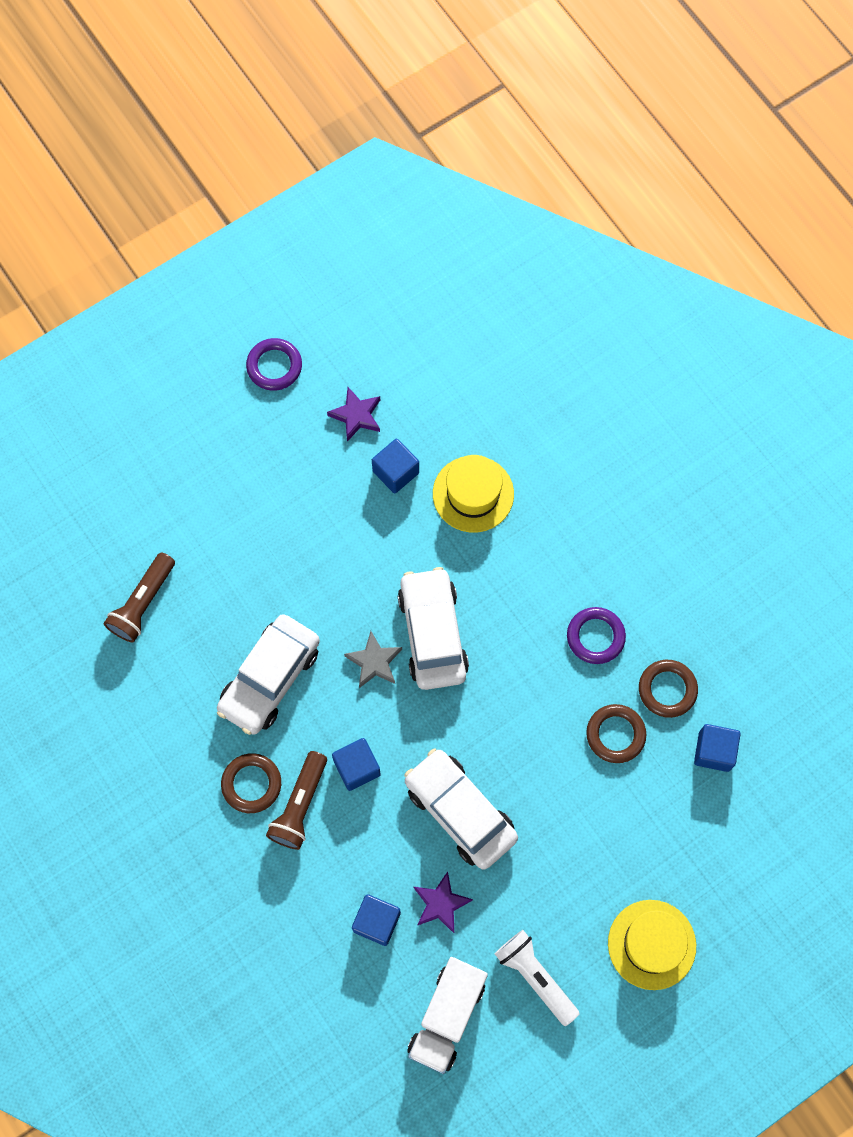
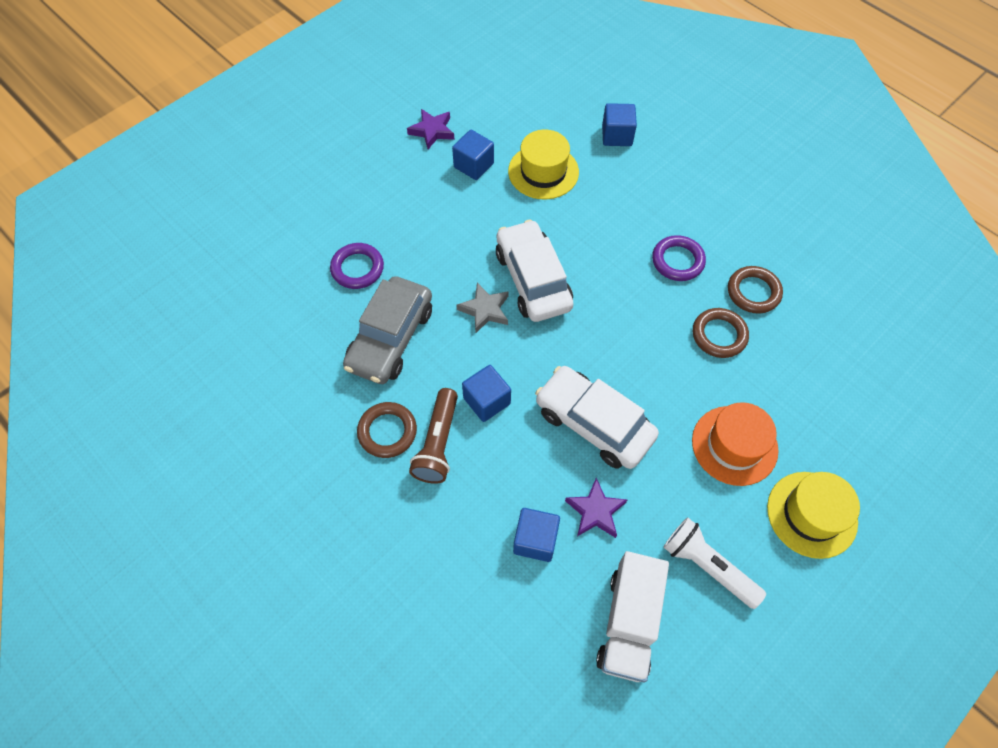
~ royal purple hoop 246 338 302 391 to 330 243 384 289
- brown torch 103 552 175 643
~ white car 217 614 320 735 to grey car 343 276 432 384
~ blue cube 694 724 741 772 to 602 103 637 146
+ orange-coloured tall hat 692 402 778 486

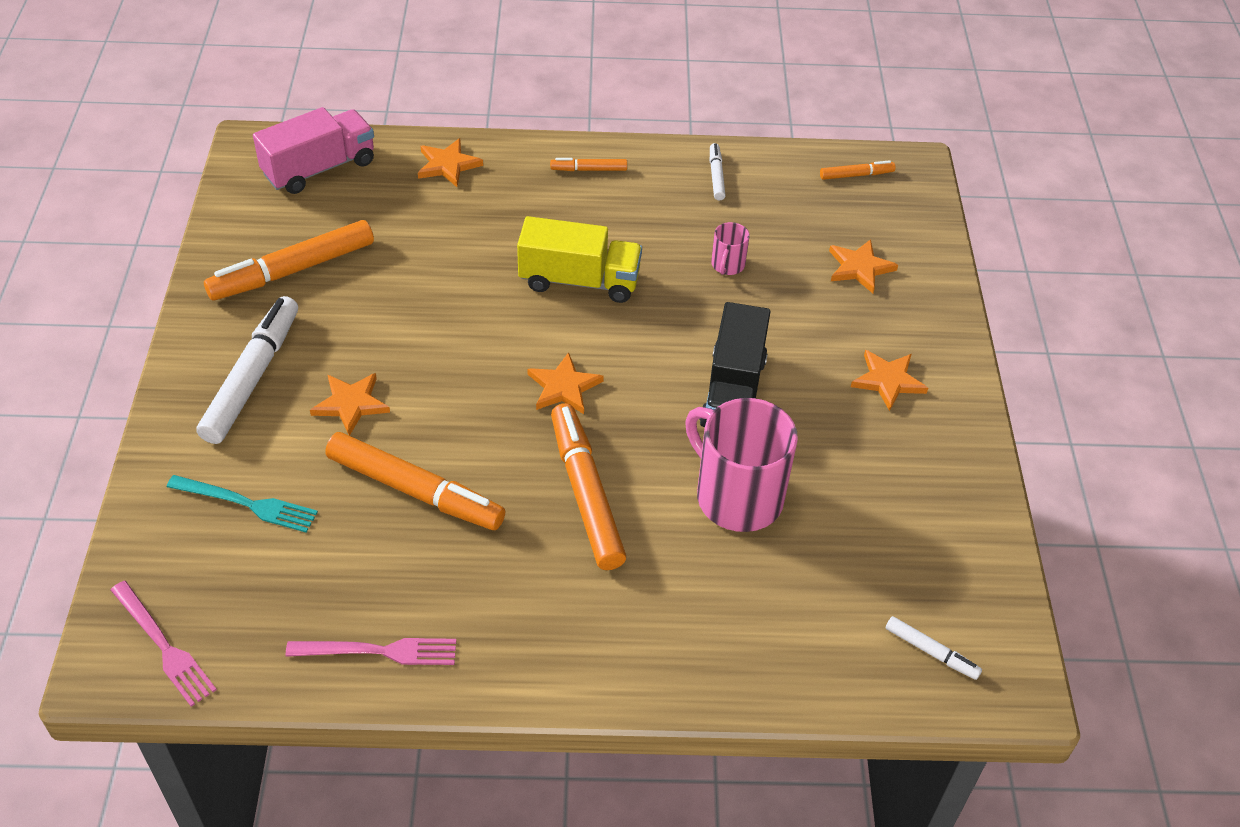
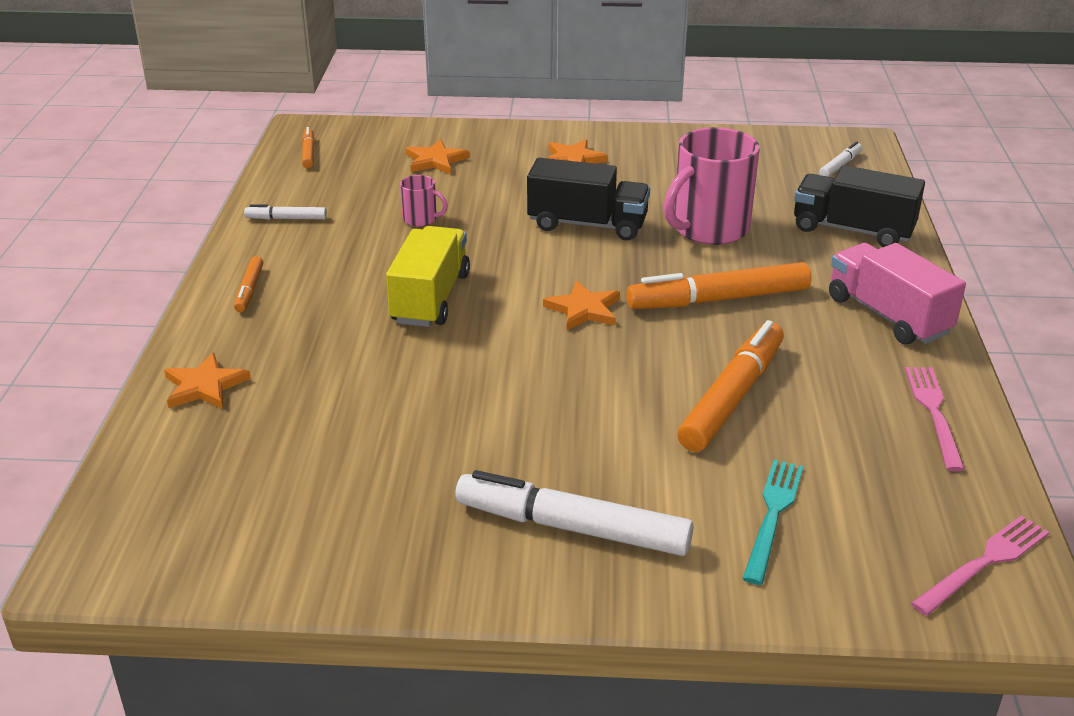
~ rosy truck 253 107 374 194 to 829 243 966 345
- orange-coloured marker pen 204 220 374 300
- orange-coloured star 310 373 390 436
+ ebony truck 794 165 925 247

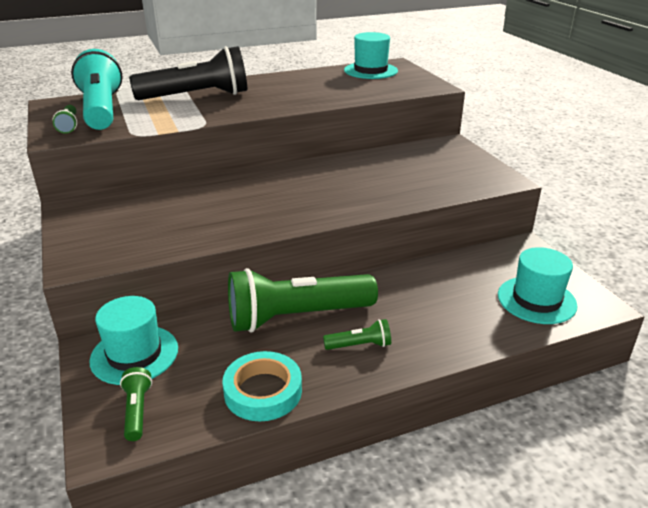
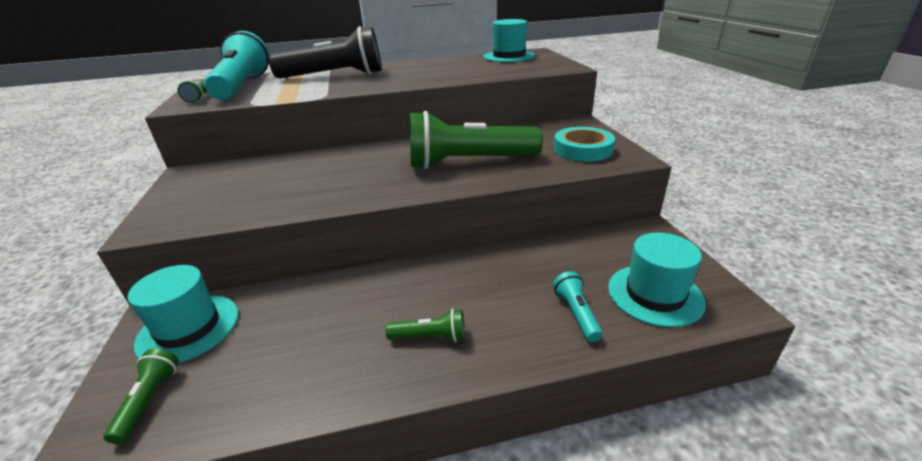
~ green torch 228 268 378 333 to 410 111 543 169
~ turquoise roll of tape 222 351 302 421 to 554 127 615 162
+ turquoise torch 553 271 603 342

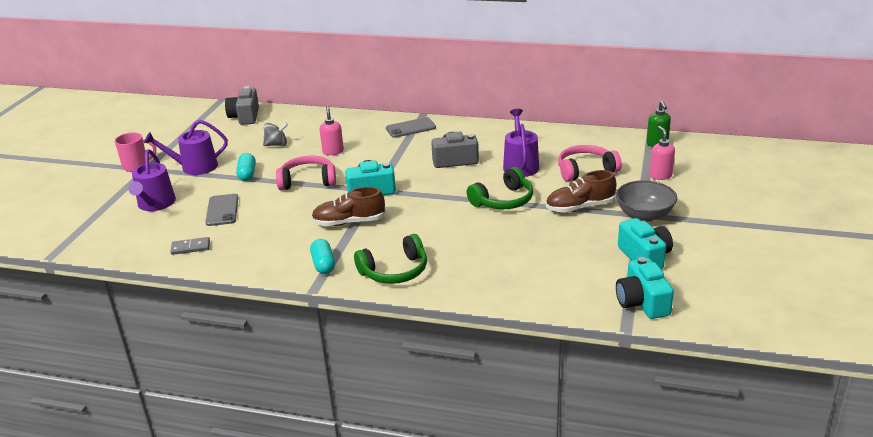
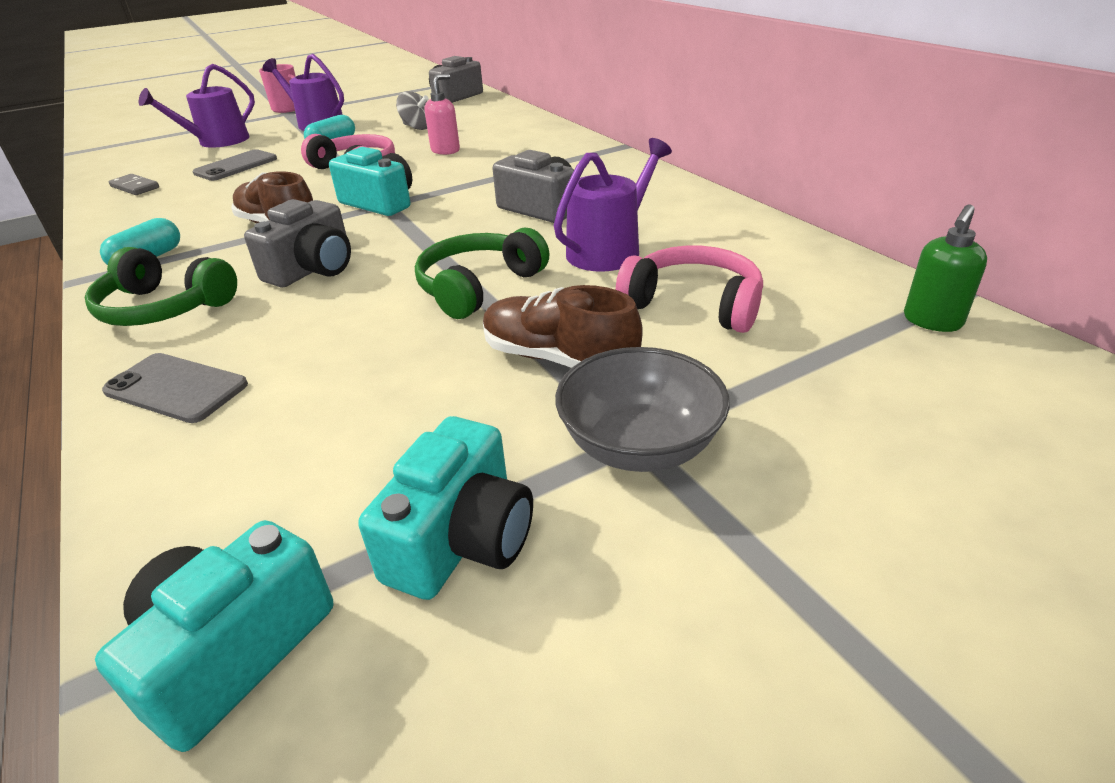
~ grey smartphone 386 117 436 138 to 102 353 248 423
- rosy pump bottle 650 126 675 180
~ green headphones 467 167 533 209 = 415 228 549 319 120 degrees clockwise
+ grey camera 244 199 351 287

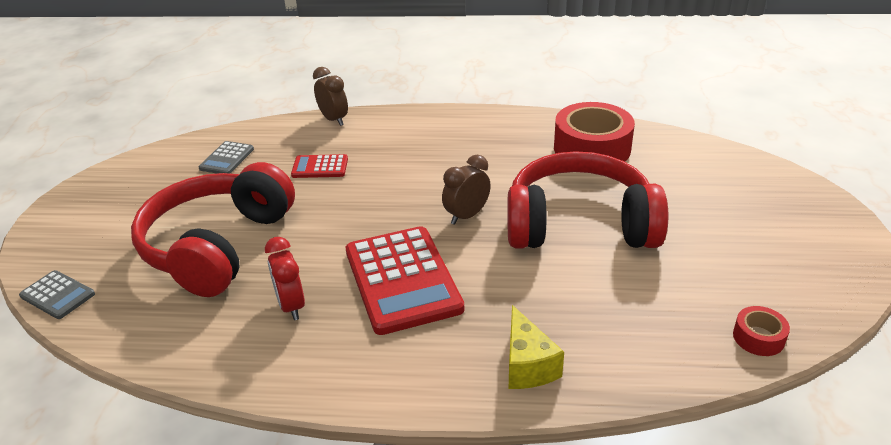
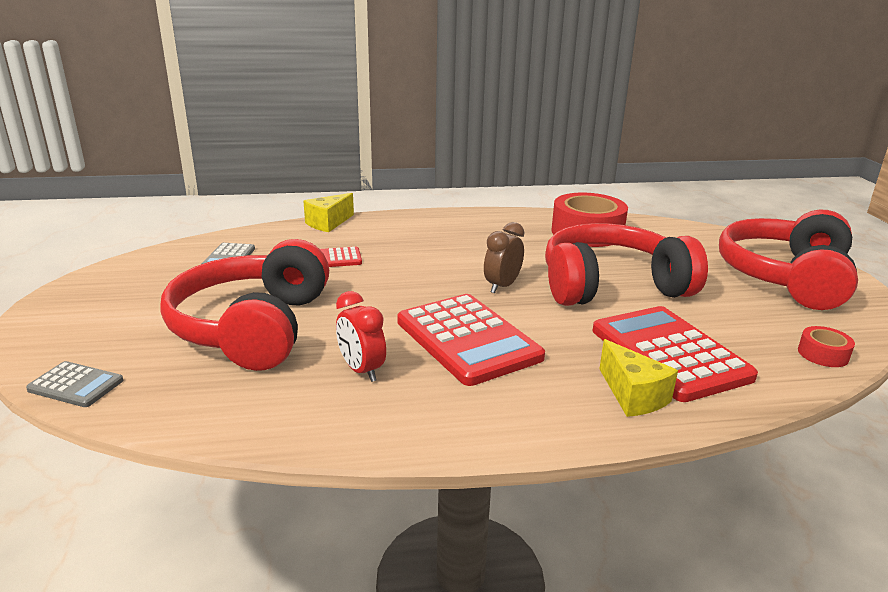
~ brown bedside clock 313 67 348 126 to yellow piece of cheese 303 193 354 232
+ crimson headphones 719 209 858 310
+ crimson pocket calculator 593 306 758 402

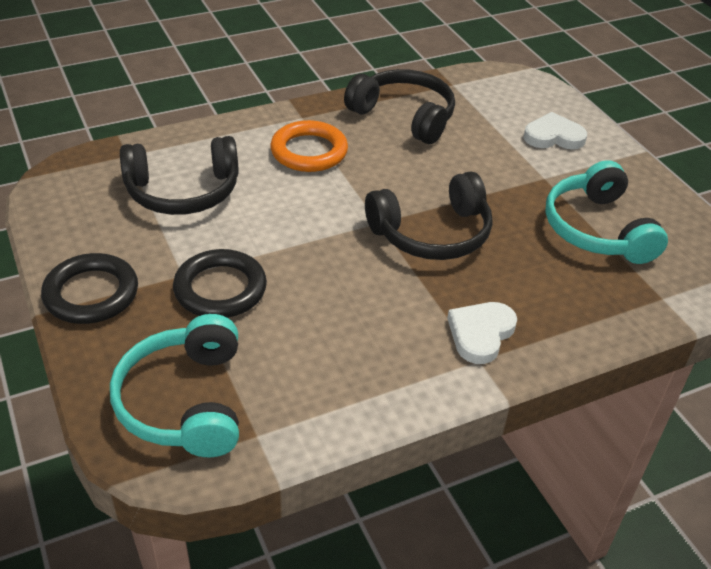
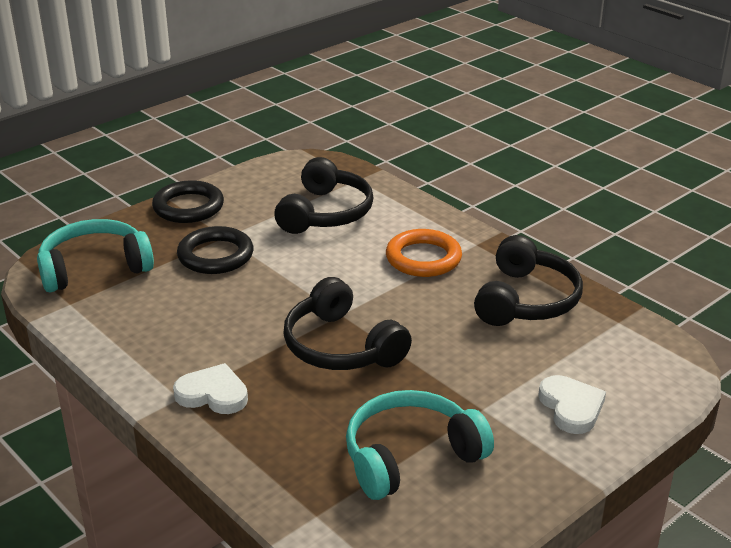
~ ebony headphones 120 136 239 215 = 274 157 374 234 135 degrees counterclockwise

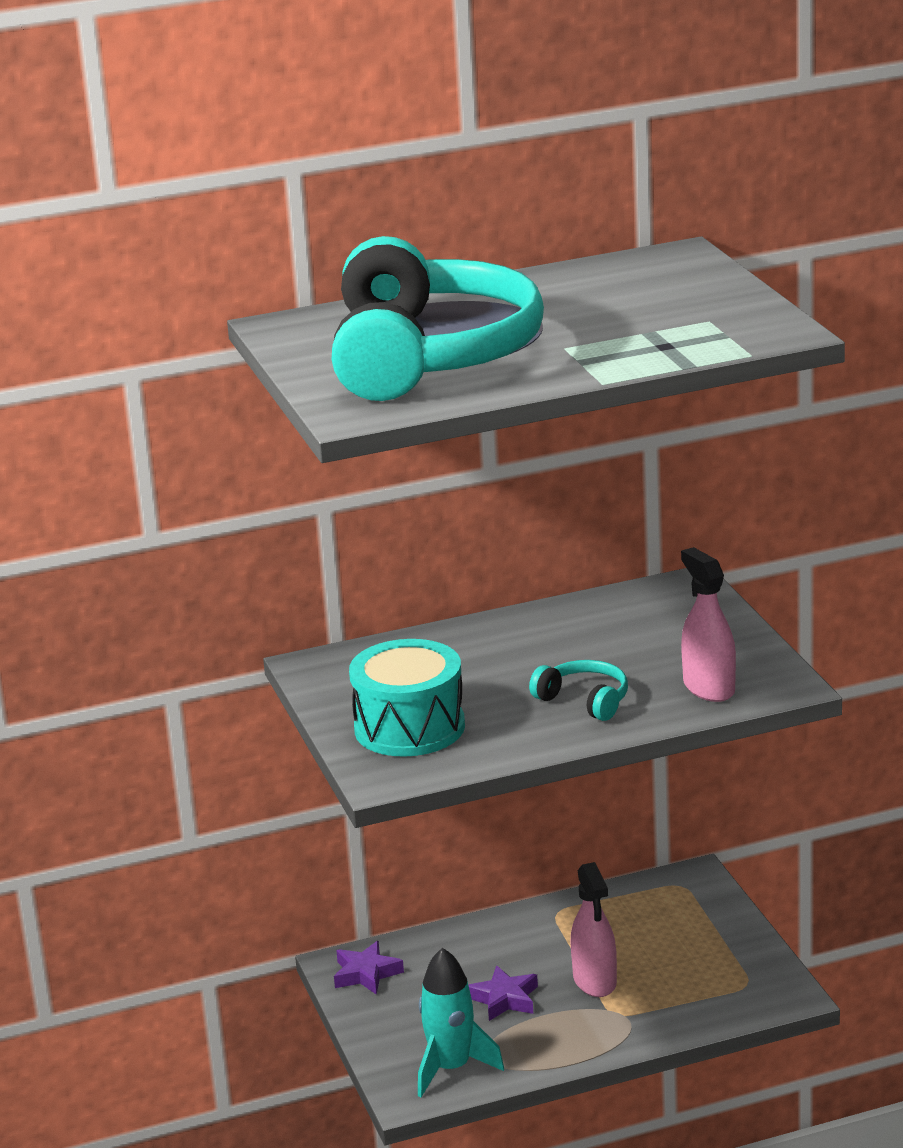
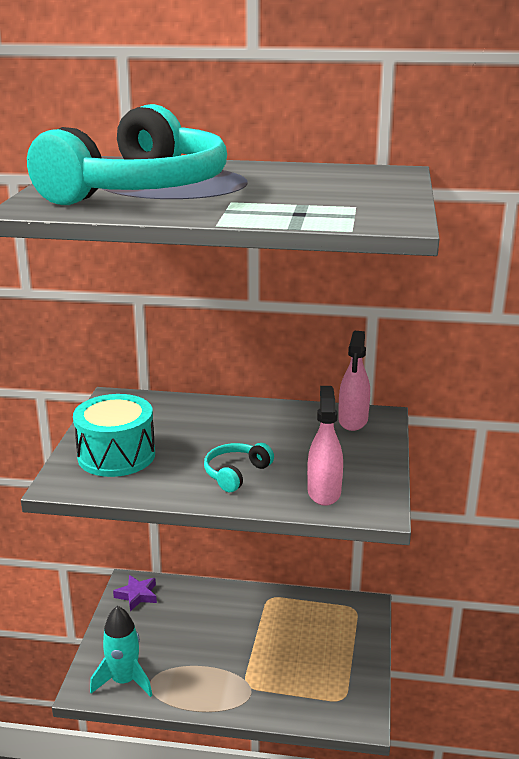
~ turquoise headphones 529 660 628 721 = 204 443 274 492 120 degrees counterclockwise
~ rosy sprayer 571 862 617 997 to 338 331 370 431
- royal purple star 468 965 538 1021

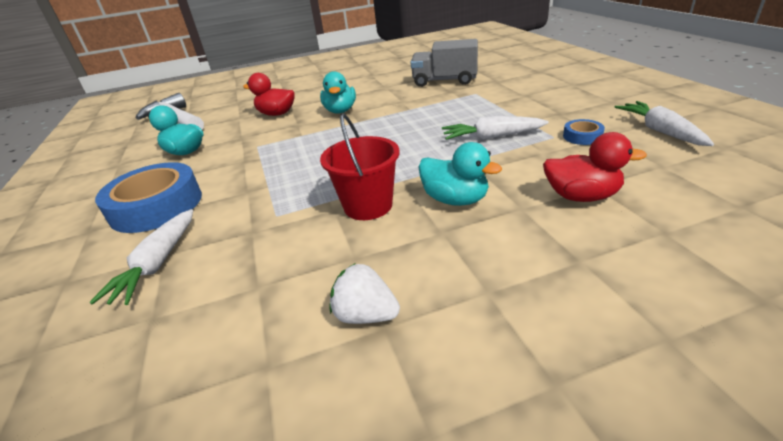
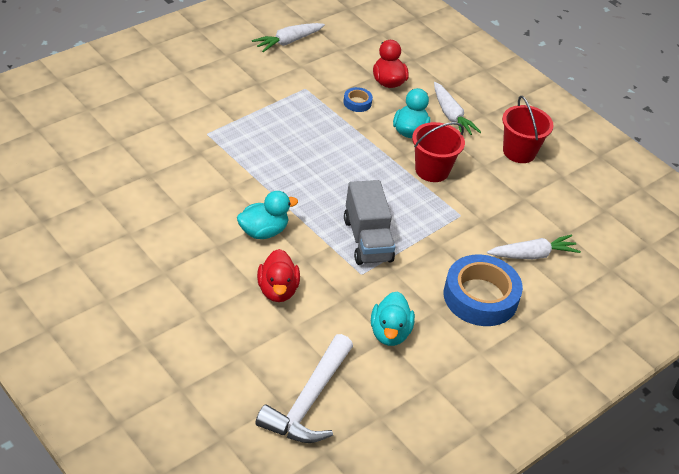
~ grey truck 411 39 478 87 to 344 180 395 265
~ white root vegetable 442 116 549 140 to 434 82 481 135
~ blue roll of tape 563 119 605 145 to 343 87 373 112
~ white toy strawberry 330 264 400 324 to crimson pail 502 96 554 163

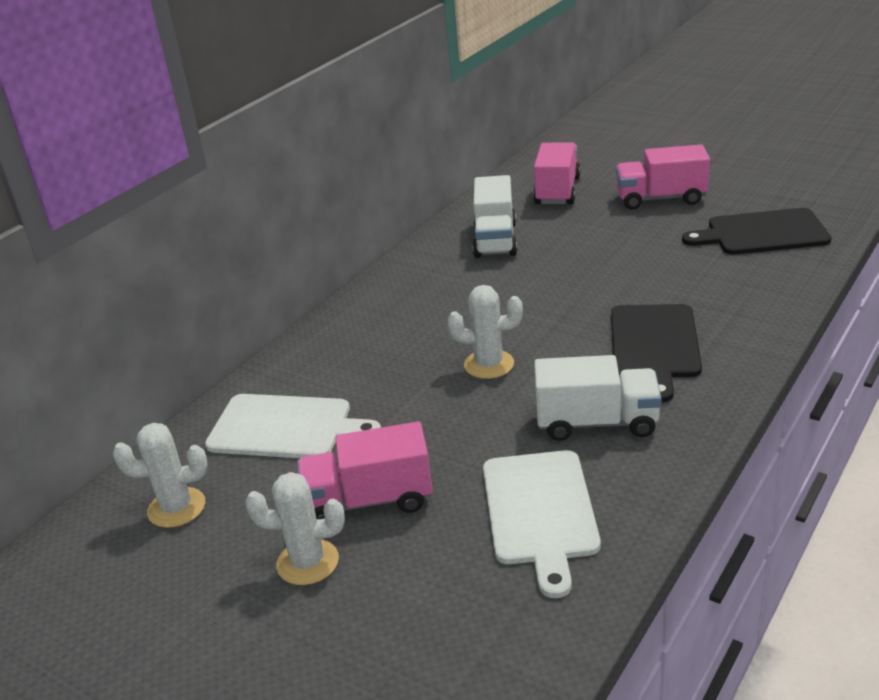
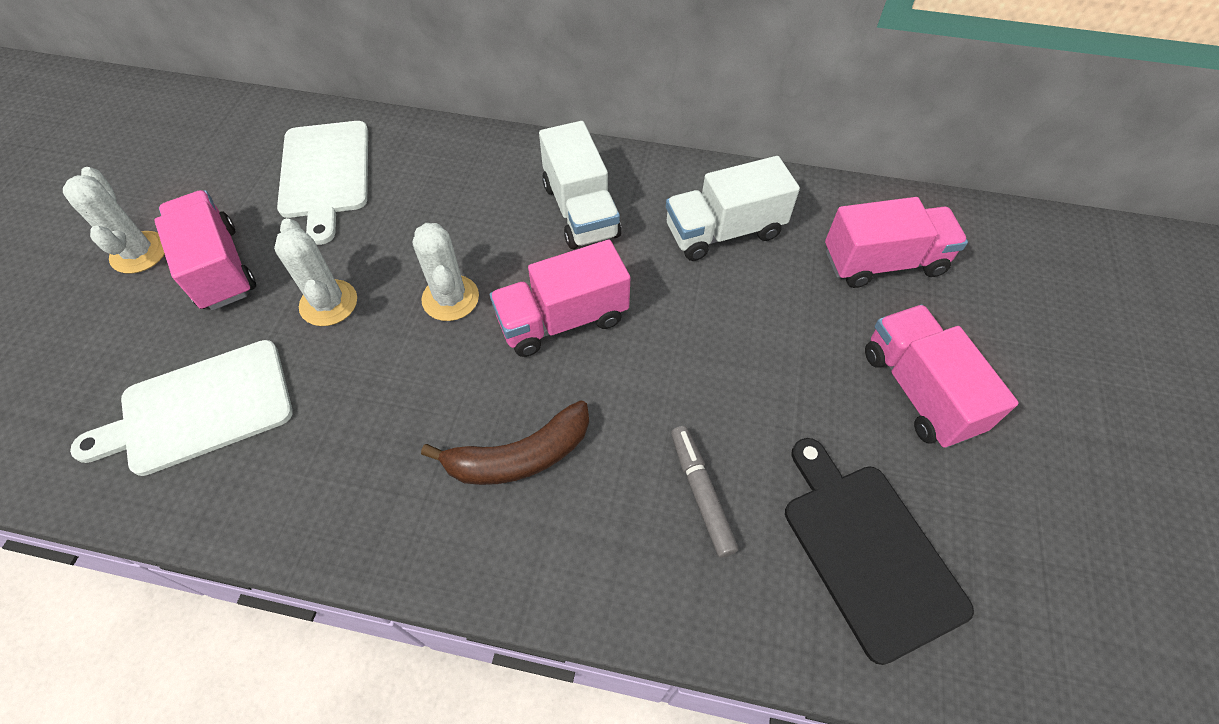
~ ebony bread board 611 304 702 402 to brown banana 421 400 589 485
~ white truck 534 355 661 441 to 539 121 621 249
~ white prickly plant 113 423 207 528 to 274 218 357 326
+ rosy truck 490 240 630 357
+ grey marker pen 671 426 738 558

